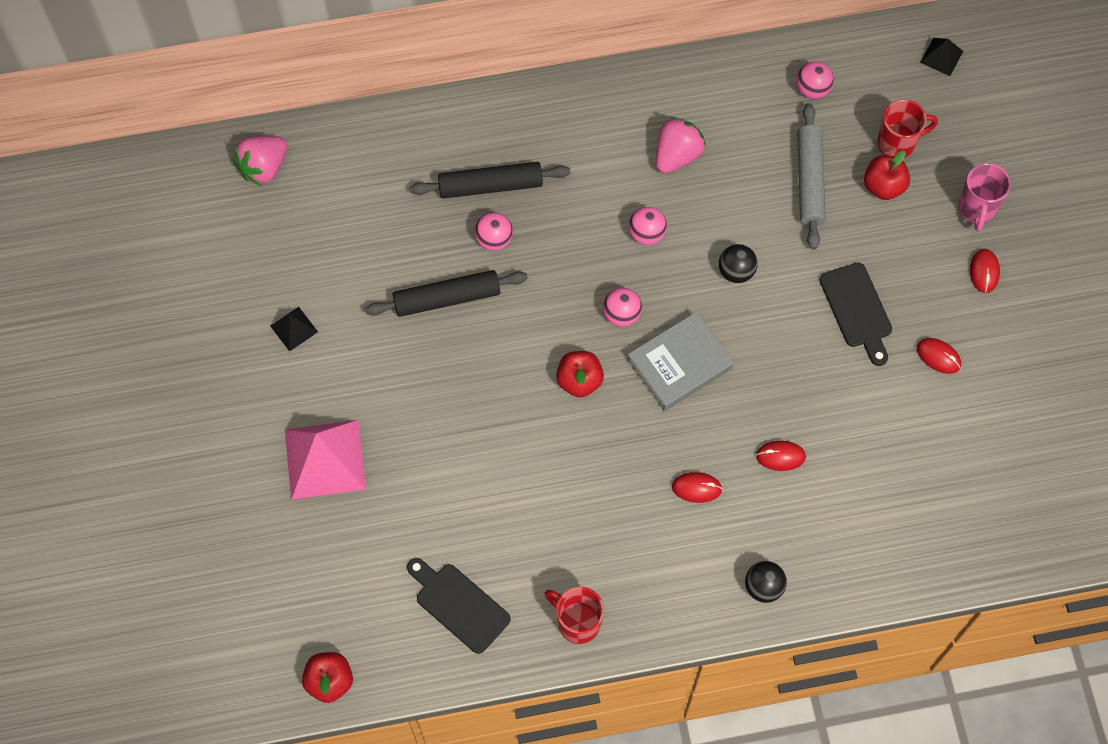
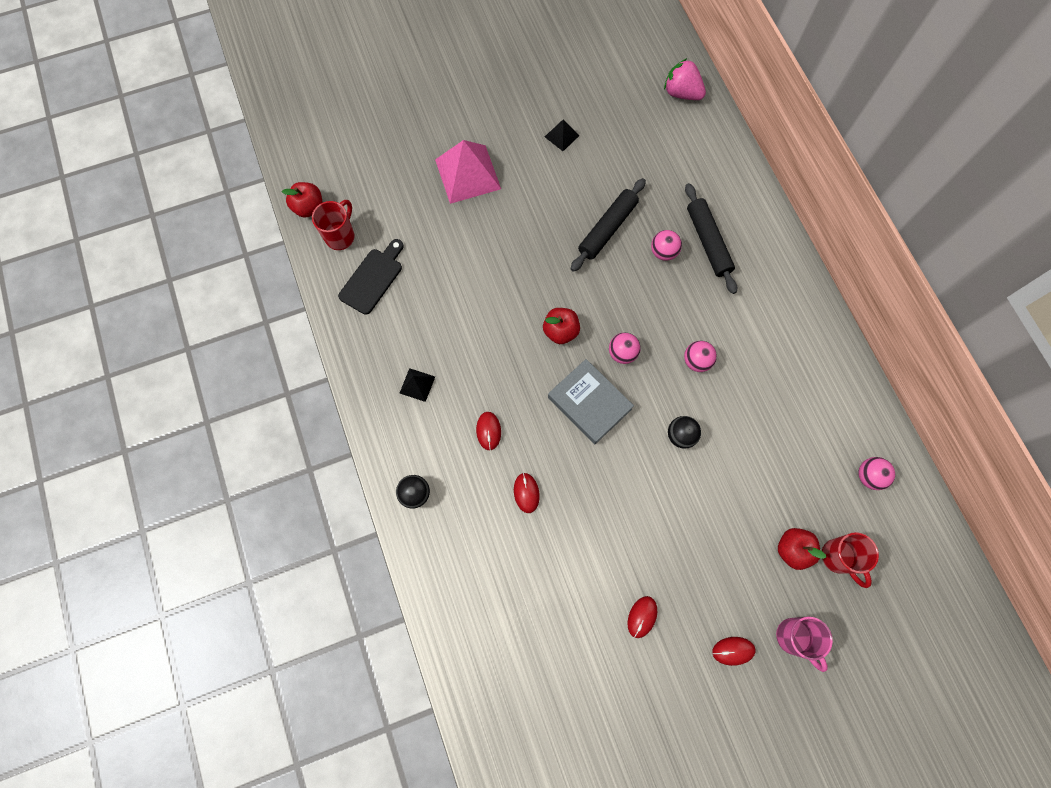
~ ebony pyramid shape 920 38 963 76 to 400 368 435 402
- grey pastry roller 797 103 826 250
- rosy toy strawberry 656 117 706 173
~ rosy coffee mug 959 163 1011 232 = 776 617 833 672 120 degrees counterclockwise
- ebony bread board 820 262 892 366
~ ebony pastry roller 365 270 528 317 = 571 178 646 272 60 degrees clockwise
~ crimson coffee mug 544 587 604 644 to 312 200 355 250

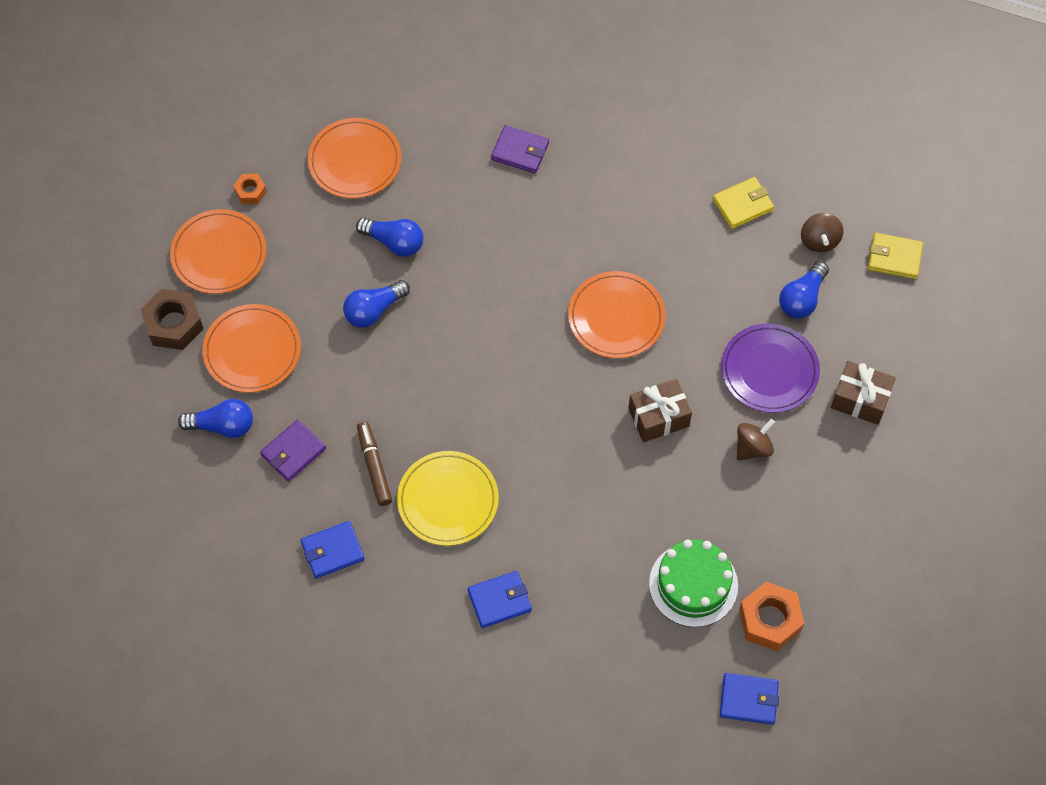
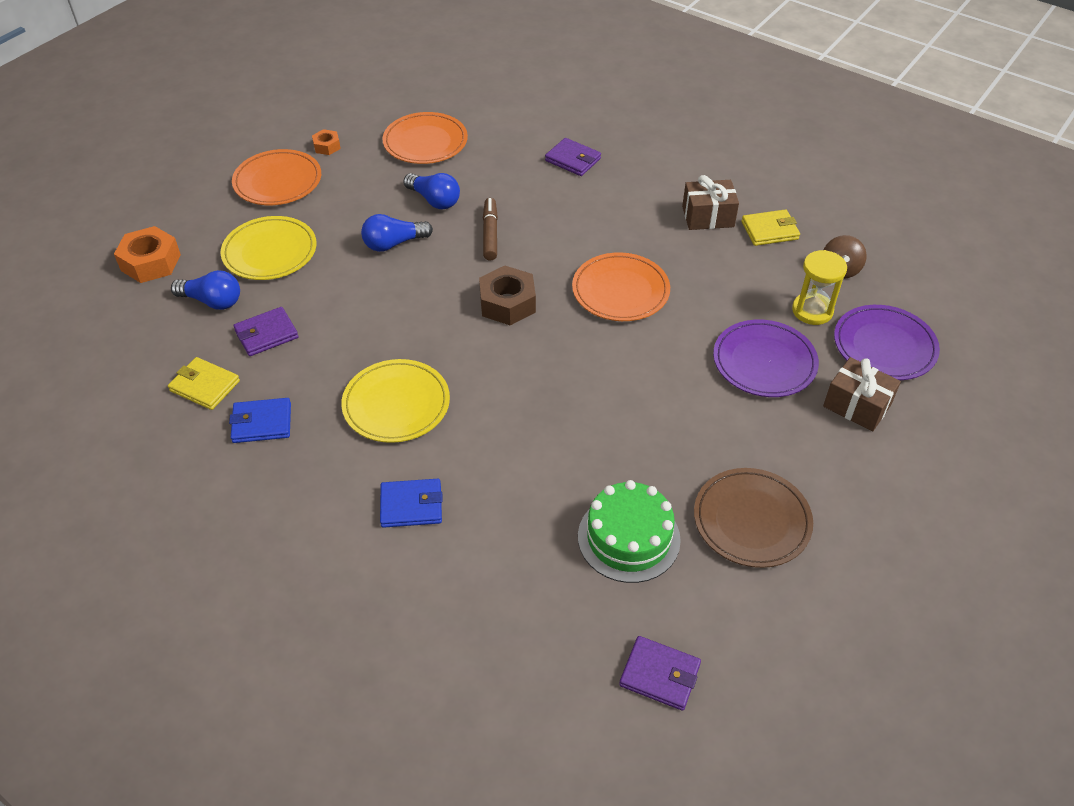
~ yellow billfold 868 233 923 279 to 168 357 240 410
~ blue light bulb 779 261 829 319 to yellow sandglass 792 250 847 325
~ brown hexagon nut 141 289 203 350 to 479 266 536 325
~ orange-coloured dinner plate 202 304 301 393 to yellow dinner plate 220 216 317 280
~ brown wrapped gift 628 379 692 442 to 682 175 739 230
- brown whirligig 737 419 775 461
~ brown marker pen 357 422 392 506 to 483 198 498 261
~ orange-coloured hexagon nut 739 582 804 651 to 114 226 181 283
~ blue billfold 720 673 779 725 to royal purple billfold 619 636 701 711
+ royal purple dinner plate 834 305 940 380
+ brown dinner plate 694 468 813 568

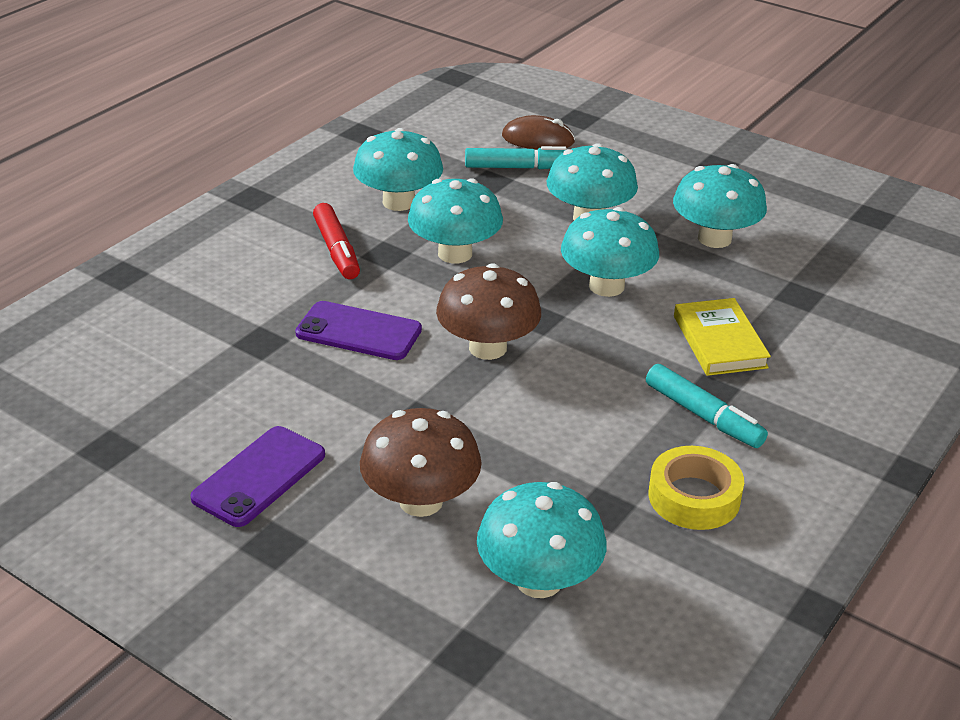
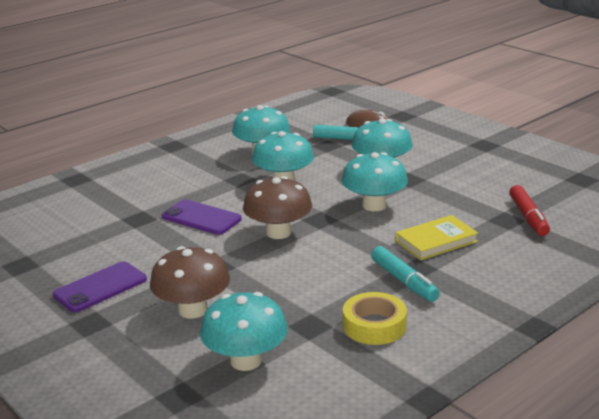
- turquoise toadstool 673 164 767 248
~ crimson marker pen 313 203 360 279 to 509 185 550 236
~ yellow book 674 298 771 376 = 396 215 478 260 60 degrees clockwise

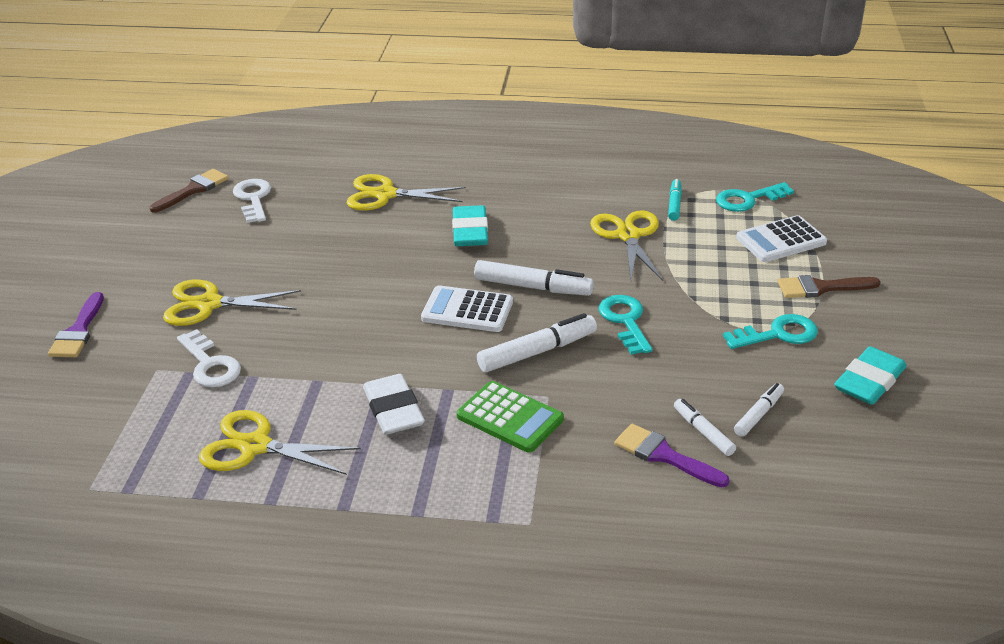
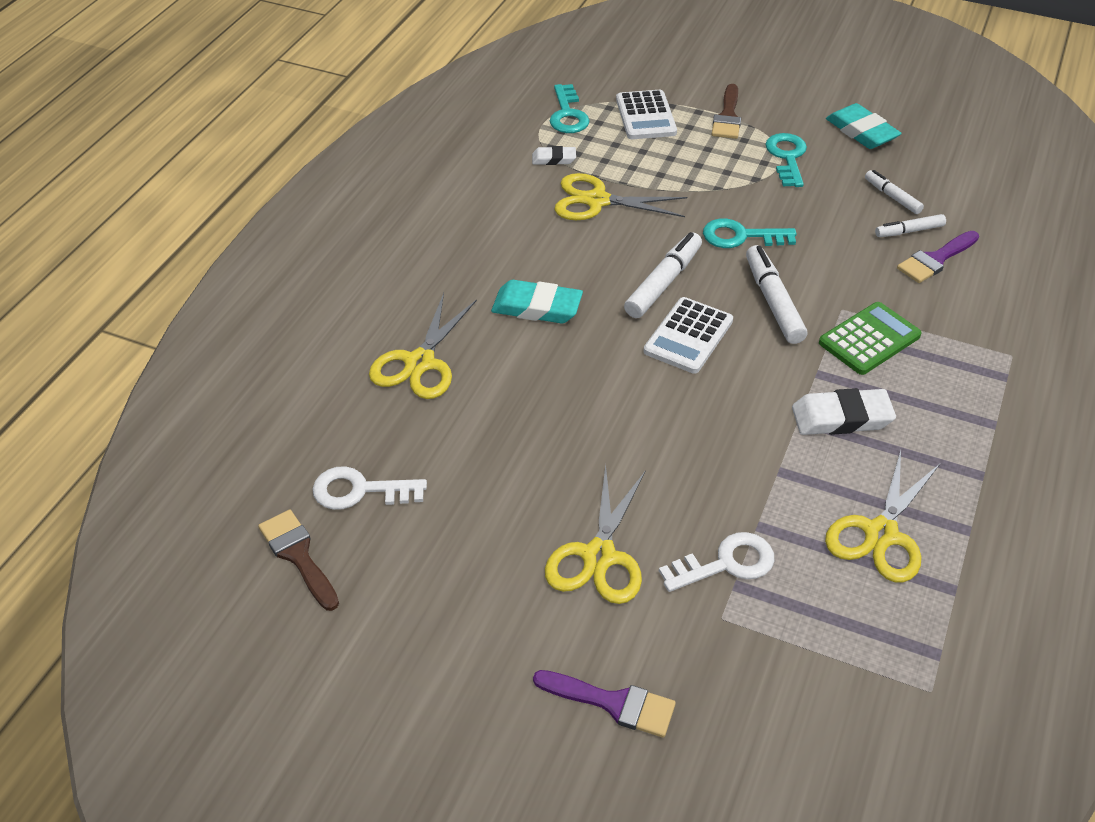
~ turquoise marker pen 668 179 682 221 to white gum eraser 532 146 576 165

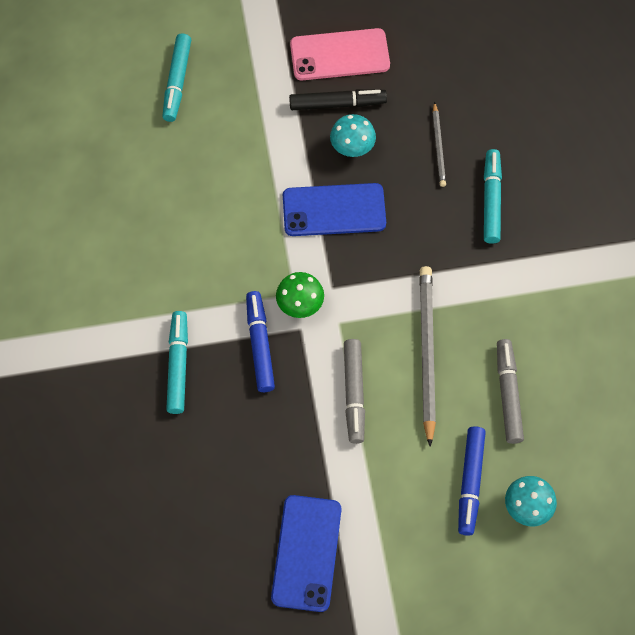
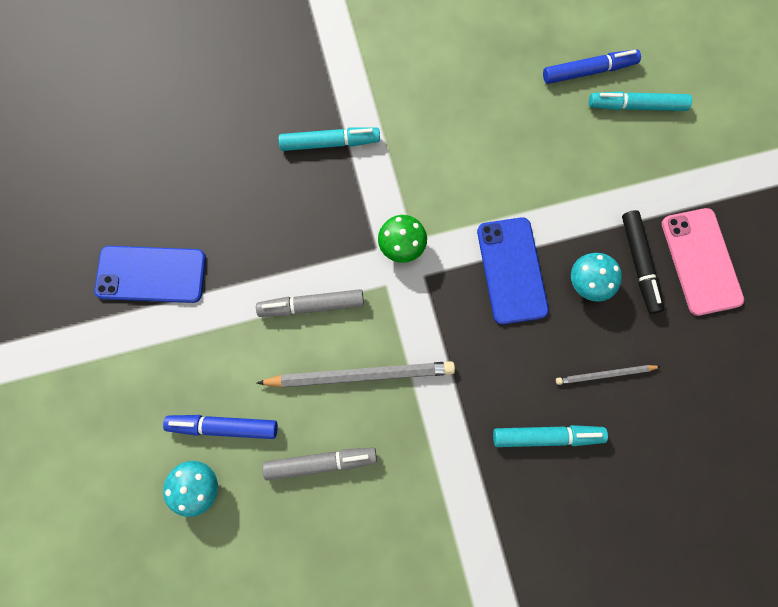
~ blue marker pen 246 291 275 392 to 543 49 641 84

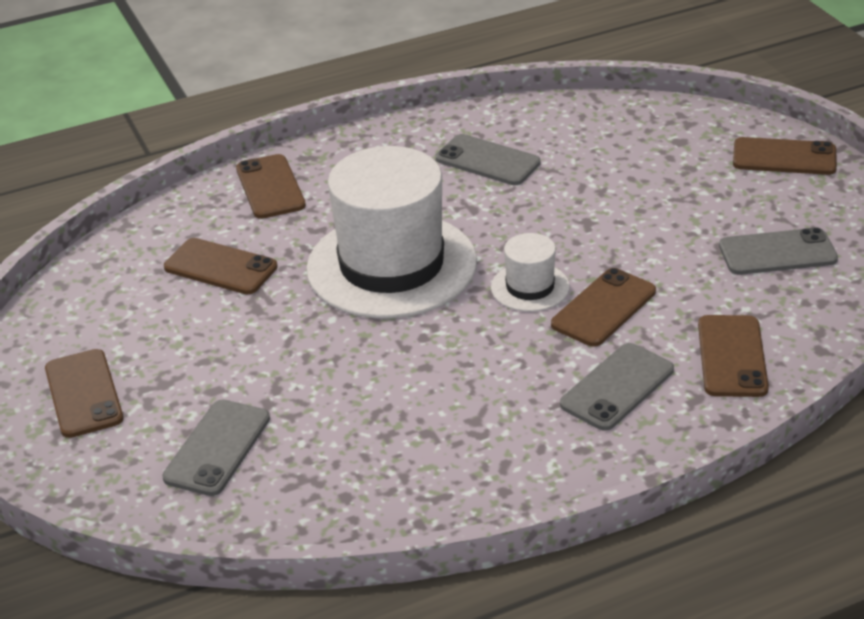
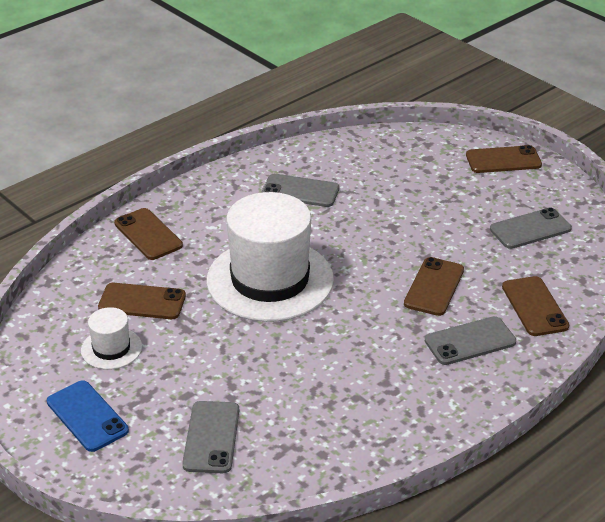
~ white tall hat 491 233 570 312 to 81 307 142 370
~ grey smartphone 560 343 674 431 = 425 316 516 365 45 degrees clockwise
~ brown smartphone 45 349 124 438 to blue smartphone 47 380 129 452

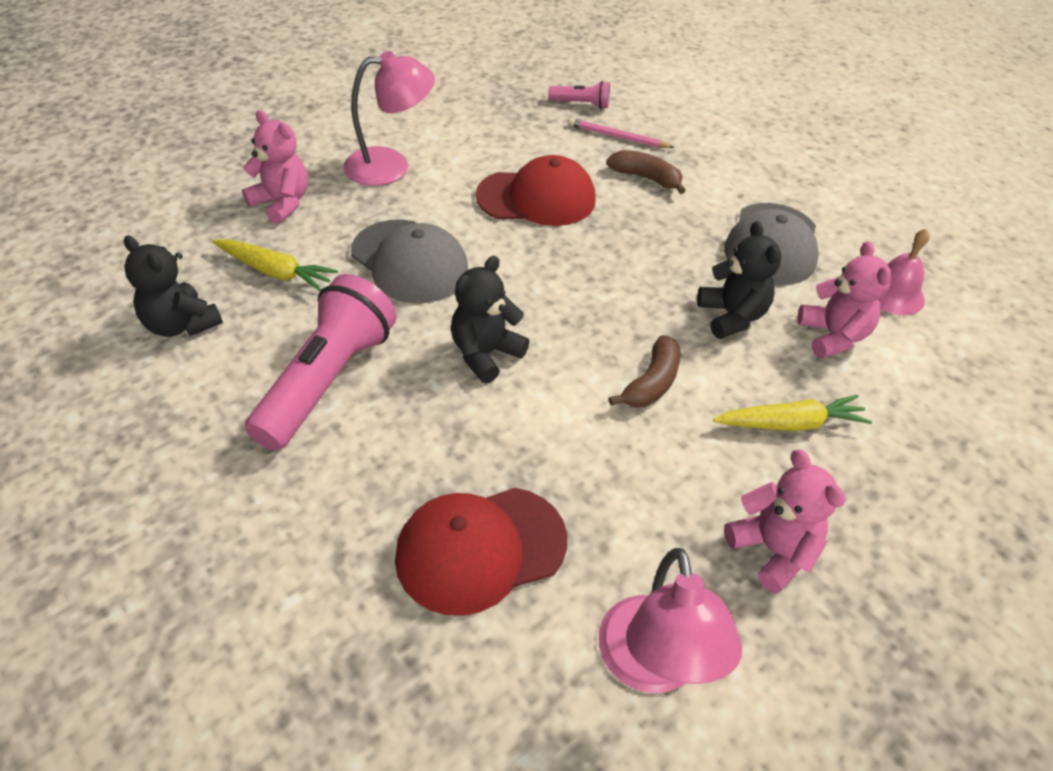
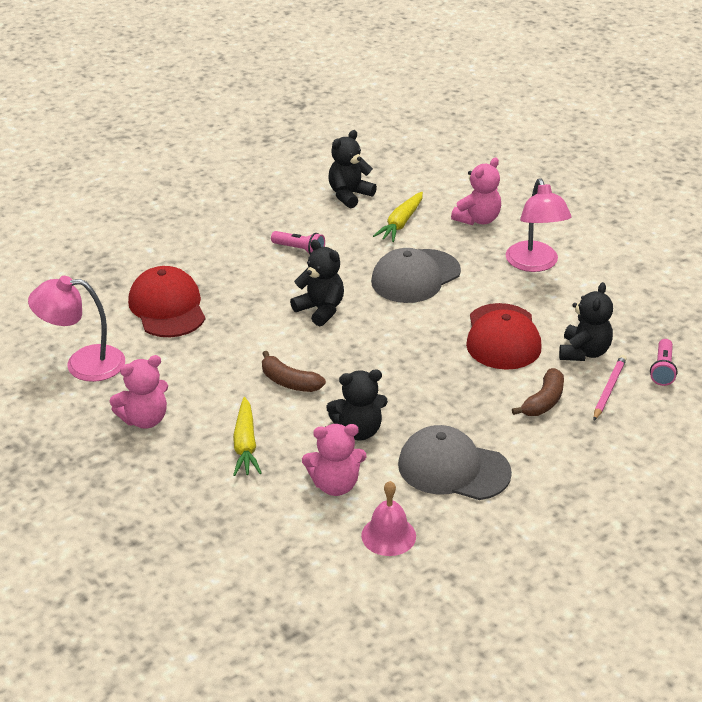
~ rosy torch 245 274 397 450 = 271 231 325 255 x0.47
+ ebony teddy 559 282 613 361

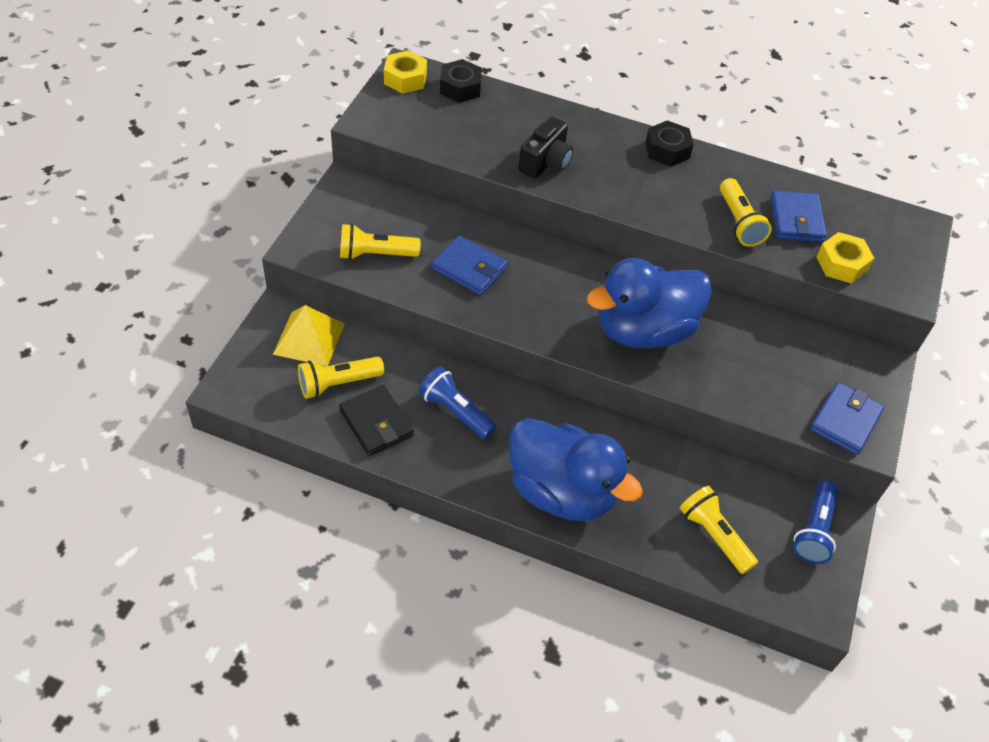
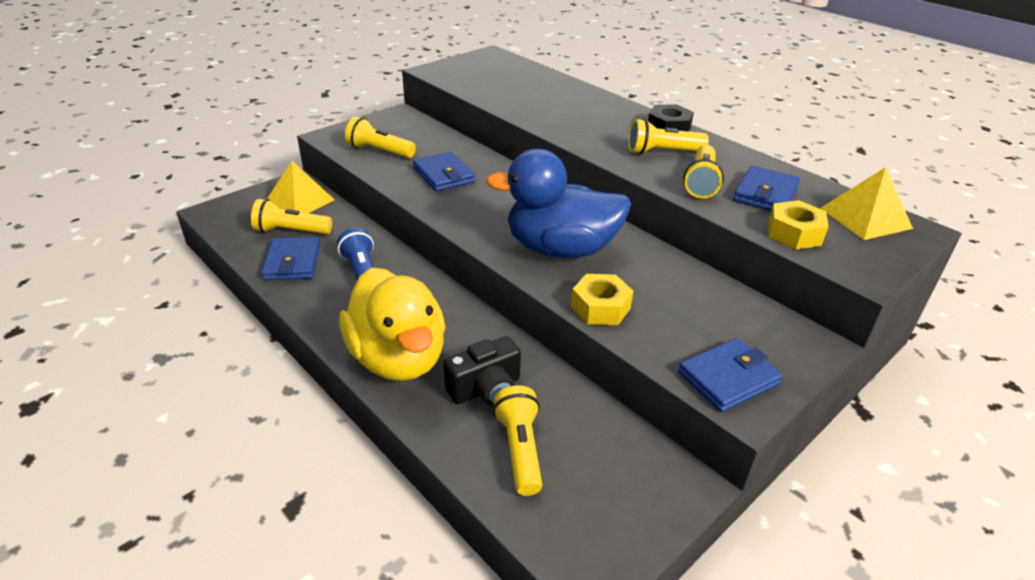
~ yellow hexagon nut 384 50 427 94 to 571 274 633 325
- ebony hexagon nut 440 59 482 103
~ ebony camera 518 116 573 178 to 443 336 521 406
~ ebony billfold 339 385 414 456 to blue billfold 261 237 320 280
~ blue duck 509 418 643 521 to yellow duck 339 268 446 381
- blue torch 793 480 838 564
+ yellow torch 628 119 709 154
+ yellow pyramid shape 820 167 913 240

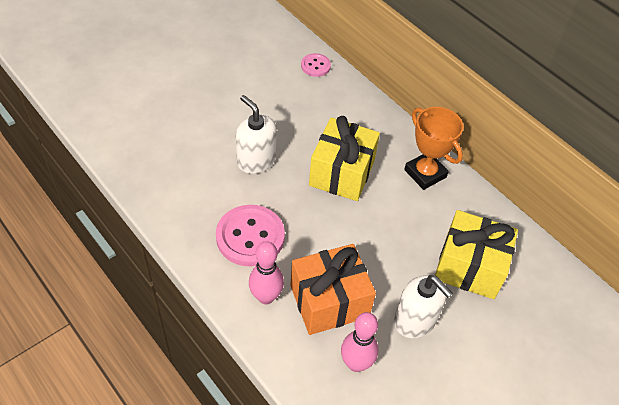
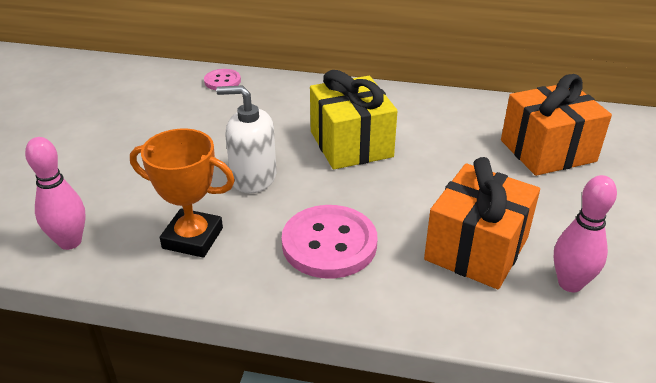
~ orange-coloured prize cup 404 107 463 190 to 130 128 235 258
~ yellow wrapped gift 435 210 518 299 to orange-coloured wrapped gift 501 74 612 176
~ rosy tenpin 249 241 284 304 to 25 137 86 250
- white pump bottle 394 275 453 338

